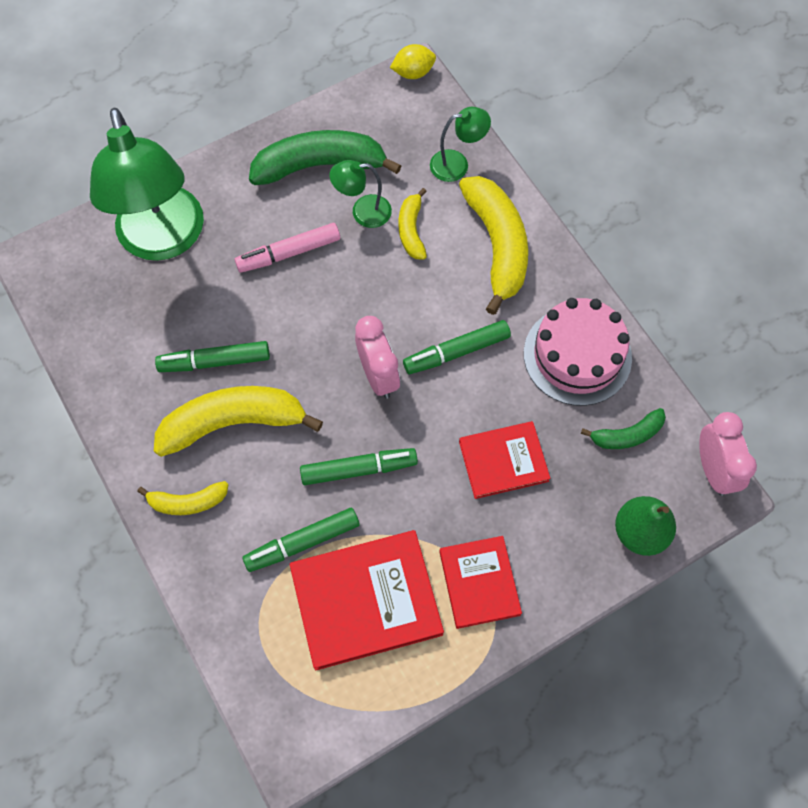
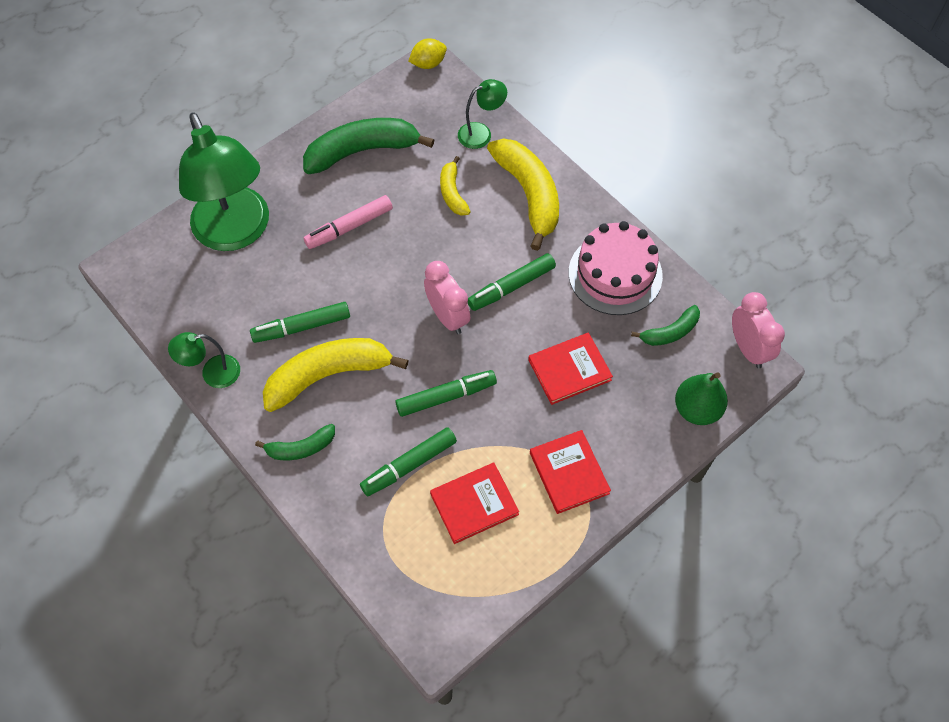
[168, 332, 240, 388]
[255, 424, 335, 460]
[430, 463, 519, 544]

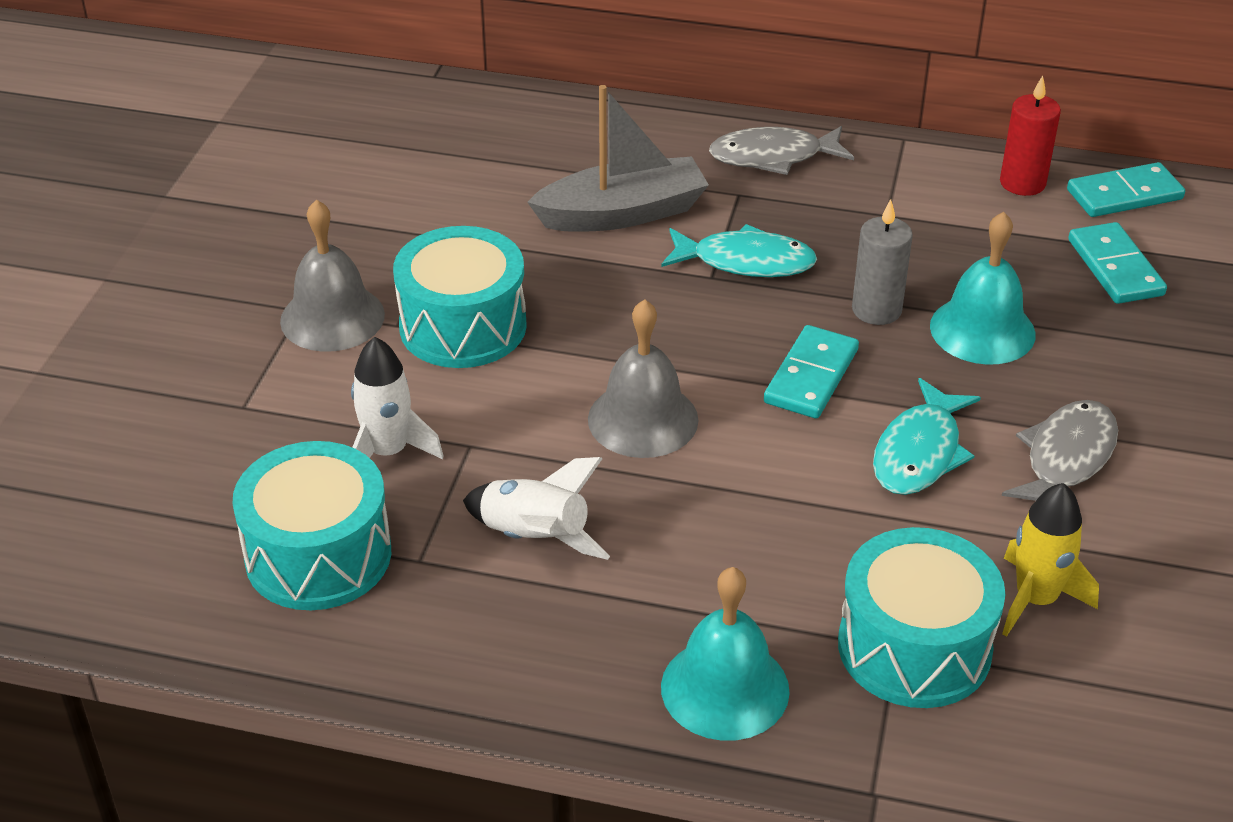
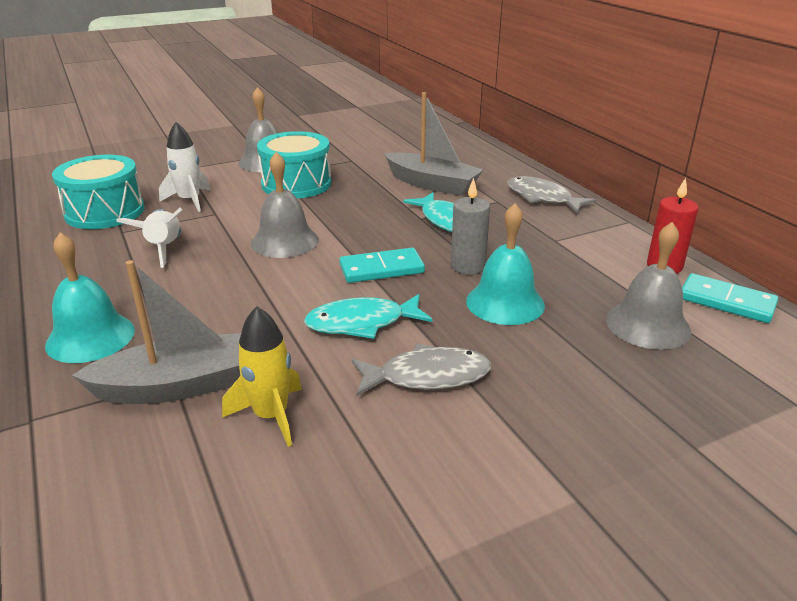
[72, 260, 241, 404]
[606, 222, 691, 350]

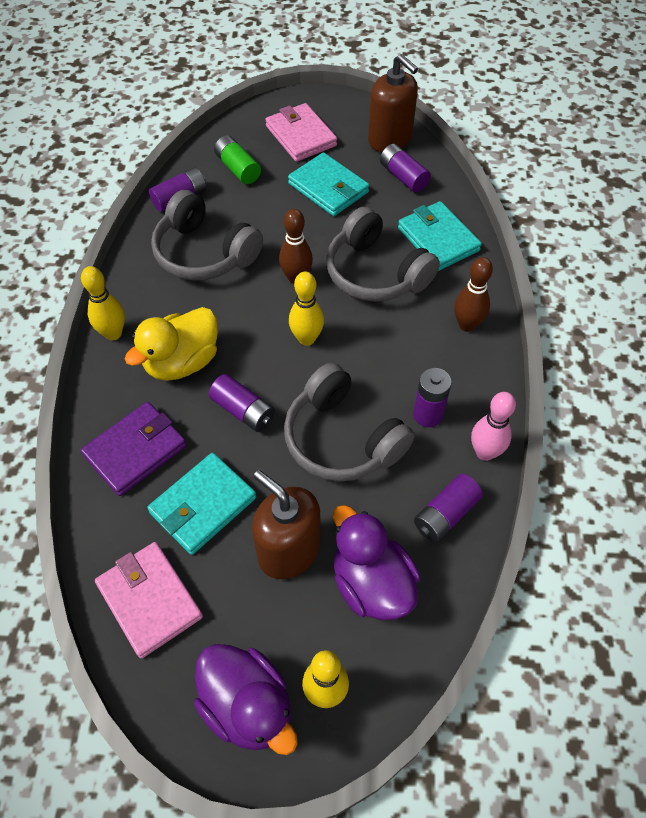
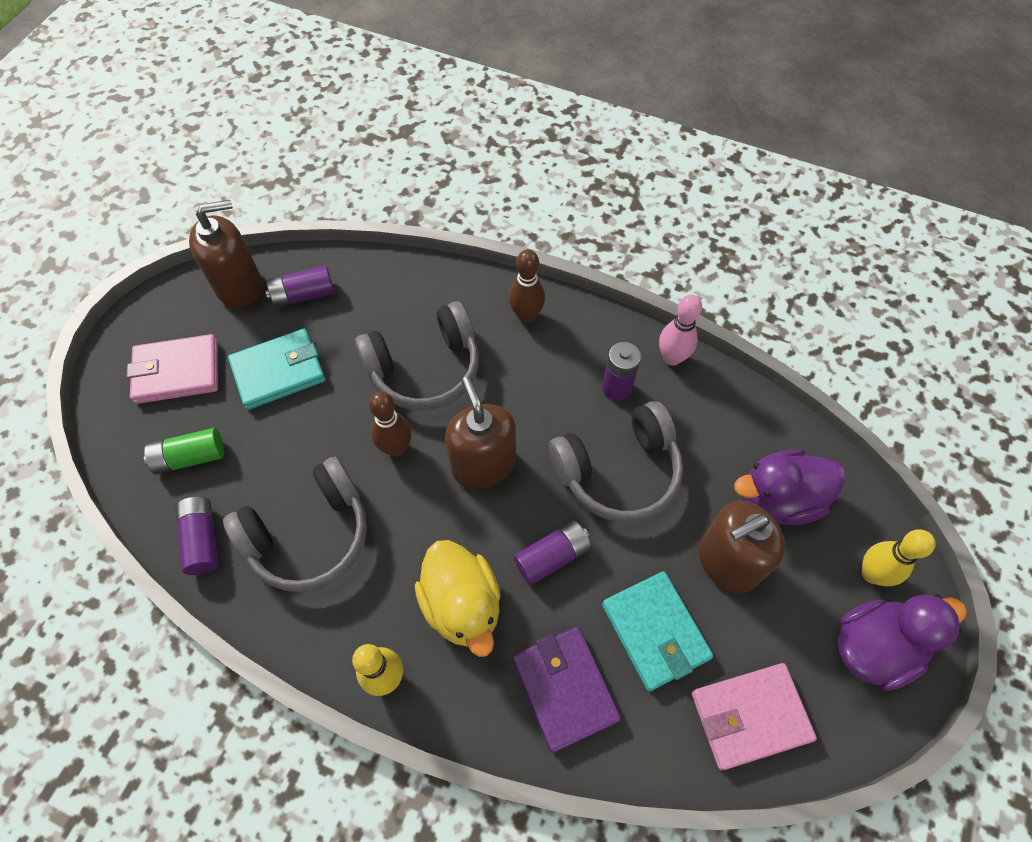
[445, 376, 516, 489]
[398, 201, 482, 271] (first image)
[414, 474, 483, 542] (first image)

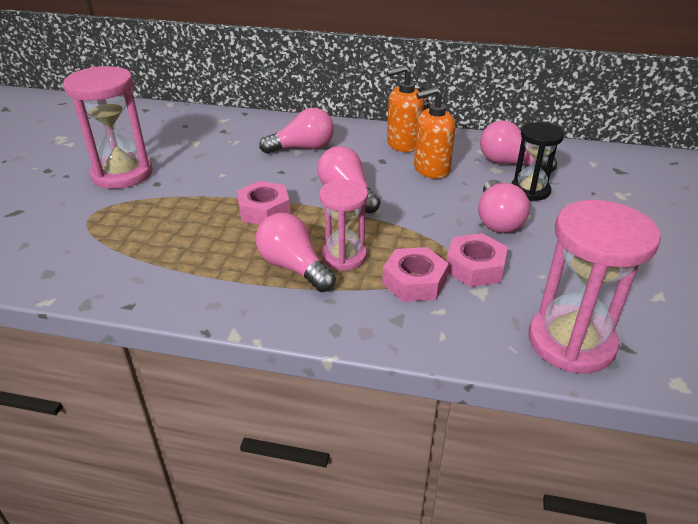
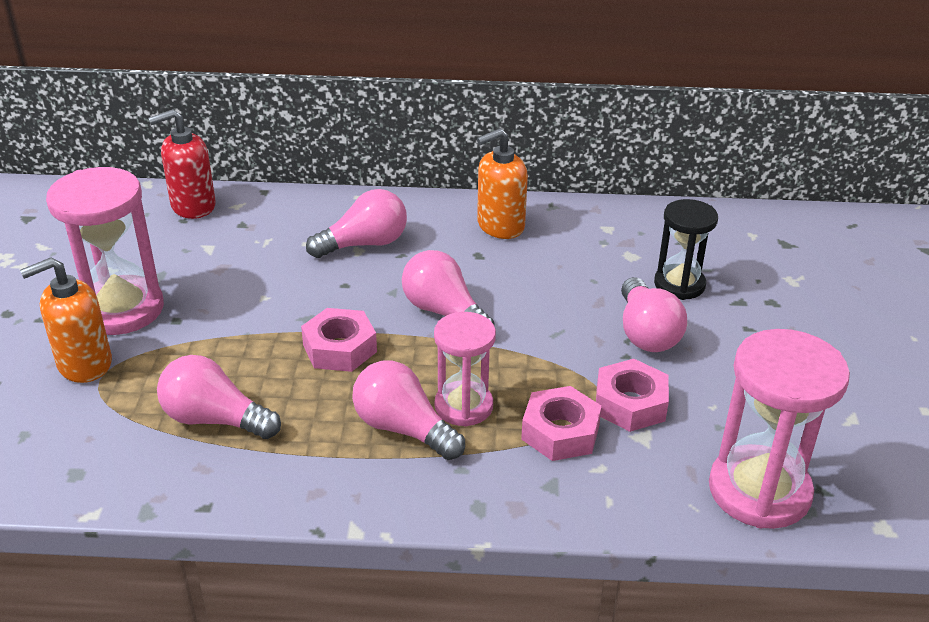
[20, 257, 112, 383]
[148, 109, 216, 219]
[157, 355, 281, 439]

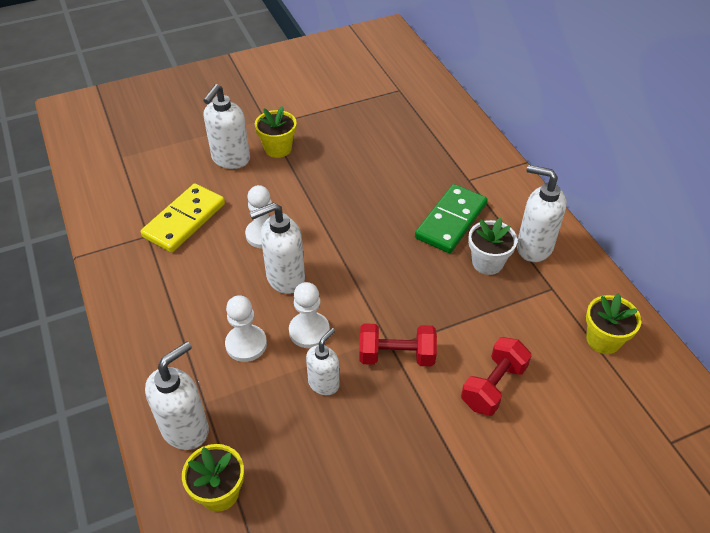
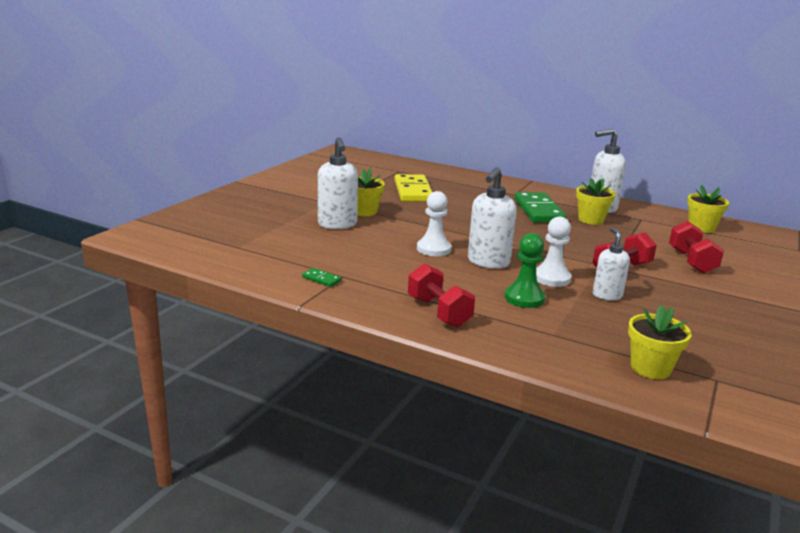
[302, 268, 341, 287]
[395, 174, 432, 202]
[408, 263, 475, 327]
[505, 233, 546, 308]
[576, 178, 616, 225]
[145, 342, 209, 450] (first image)

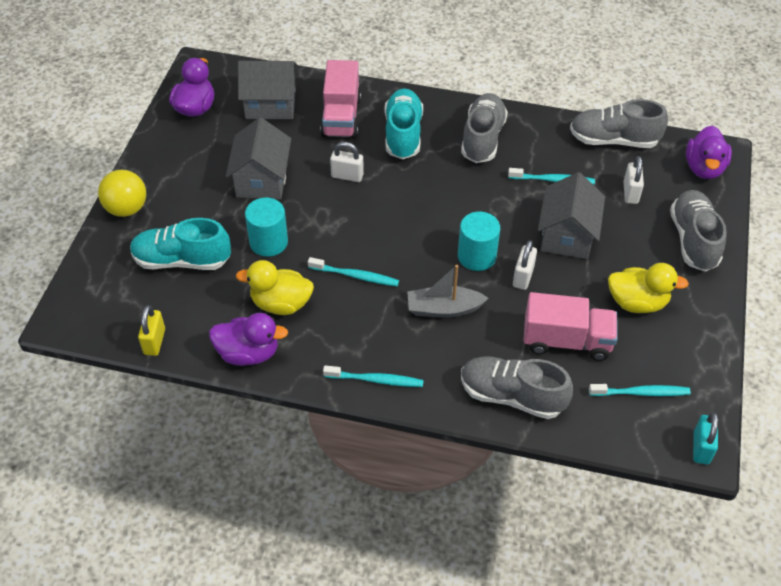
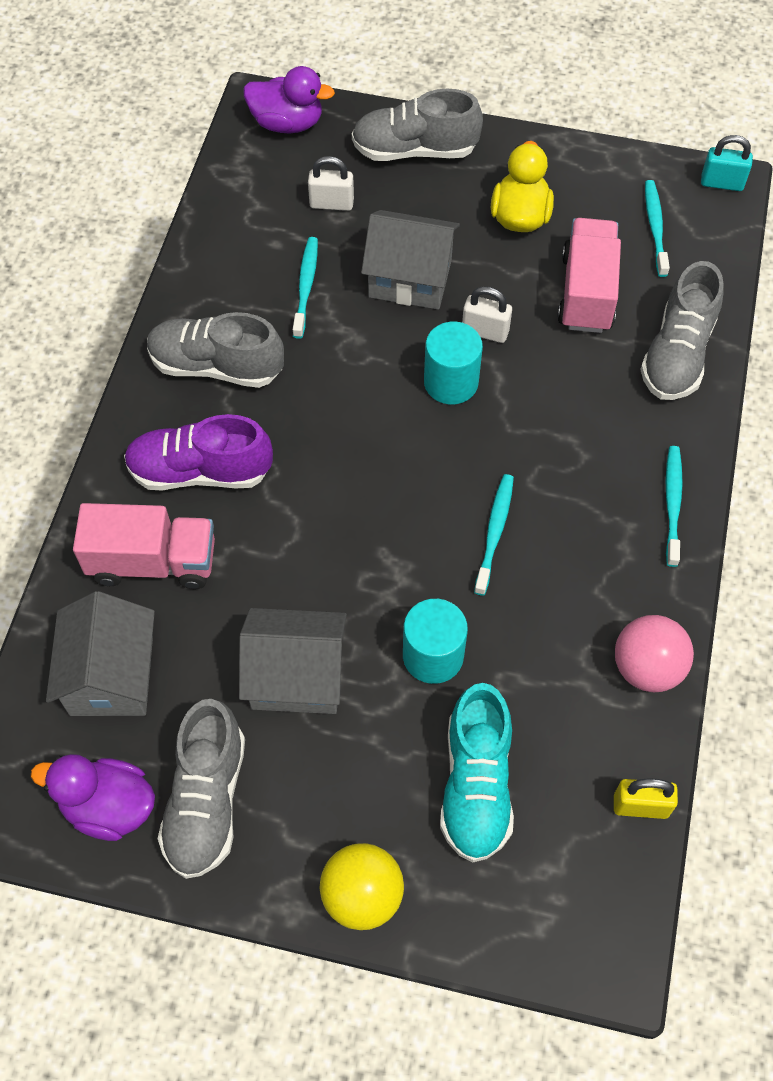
[124, 414, 273, 491]
[158, 699, 245, 879]
[615, 615, 694, 692]
[236, 260, 314, 315] (first image)
[330, 142, 364, 182] (first image)
[408, 265, 488, 318] (first image)

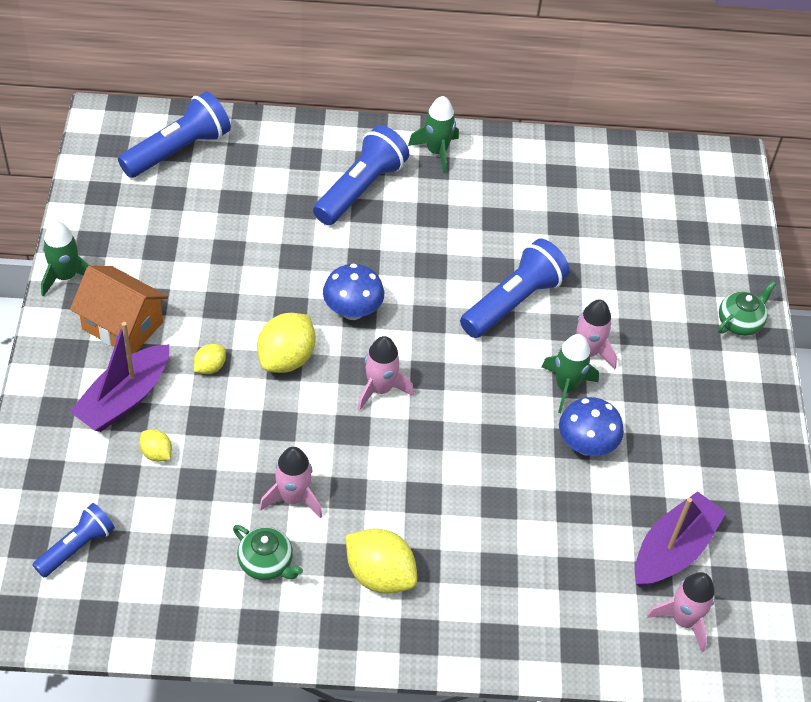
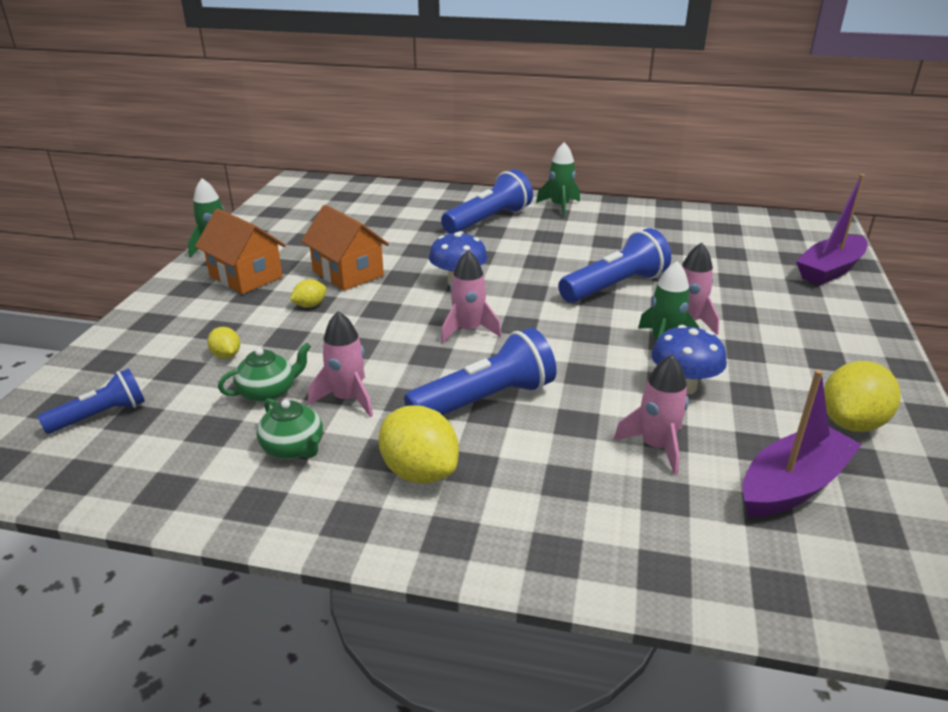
[218, 343, 311, 403]
[301, 205, 389, 291]
[404, 328, 557, 415]
[613, 355, 689, 475]
[796, 174, 867, 285]
[824, 361, 900, 432]

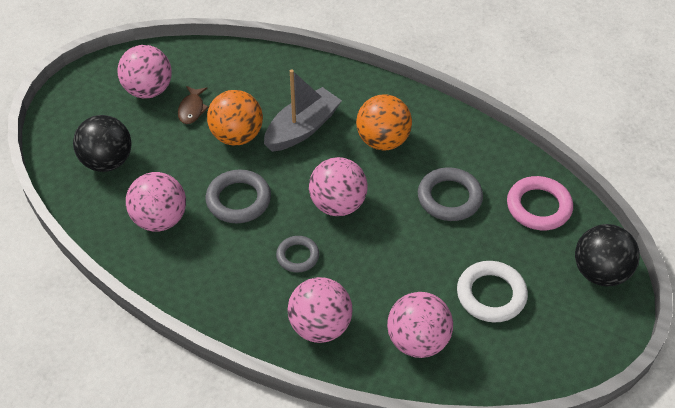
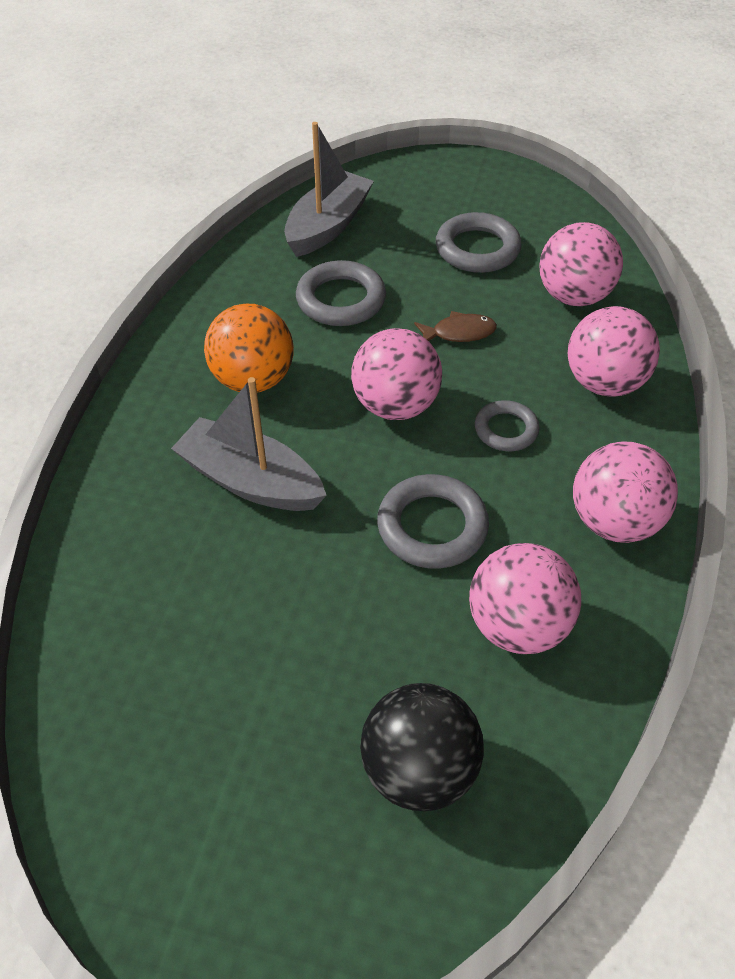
[284, 122, 374, 257]
[414, 311, 497, 342]
[436, 212, 522, 273]
[573, 441, 678, 543]
[207, 90, 263, 146] (first image)
[575, 224, 640, 287] (first image)

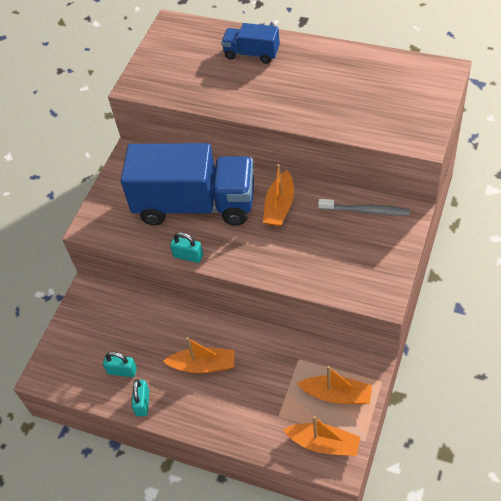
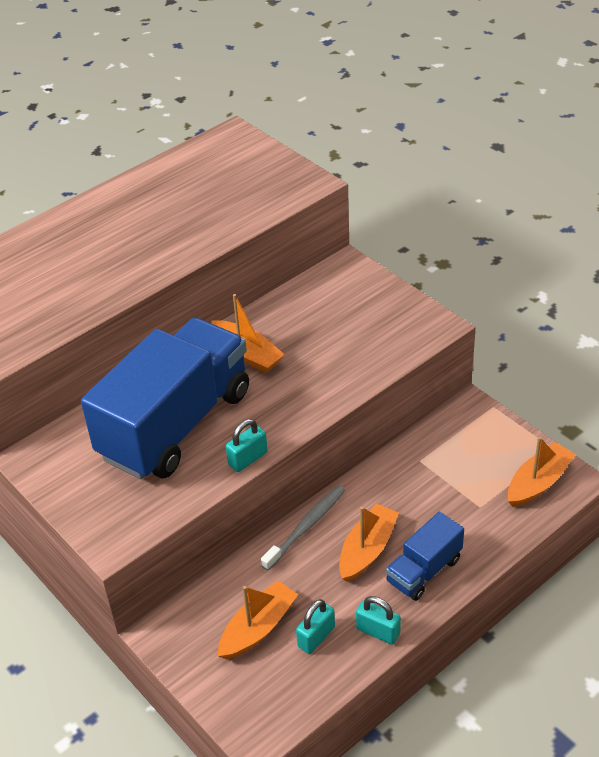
[218, 581, 298, 659]
[261, 485, 345, 571]
[386, 512, 464, 601]

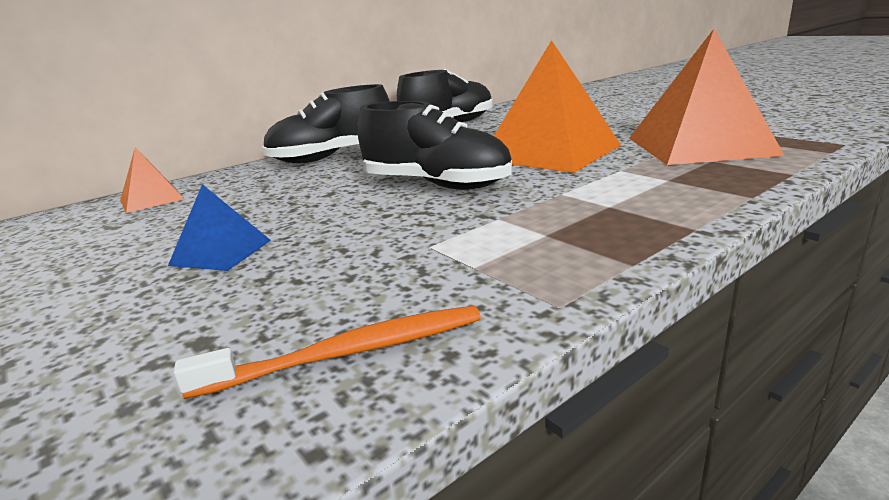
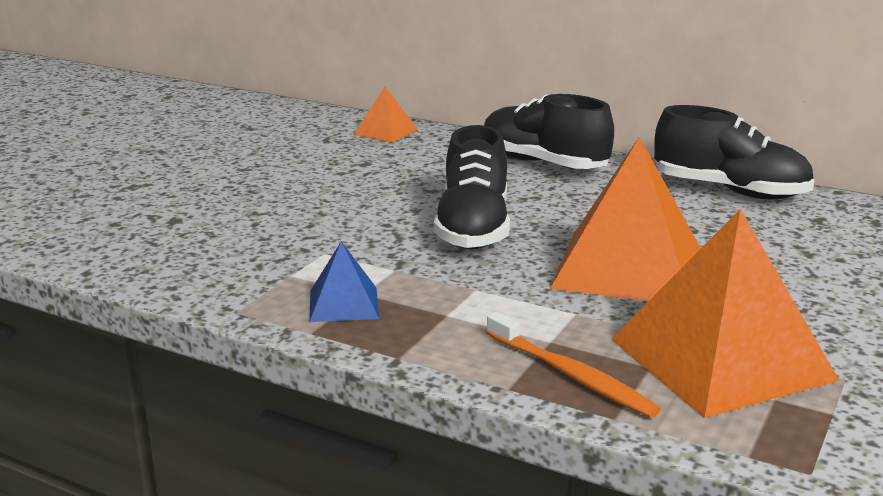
[309, 241, 379, 322]
[486, 312, 661, 418]

